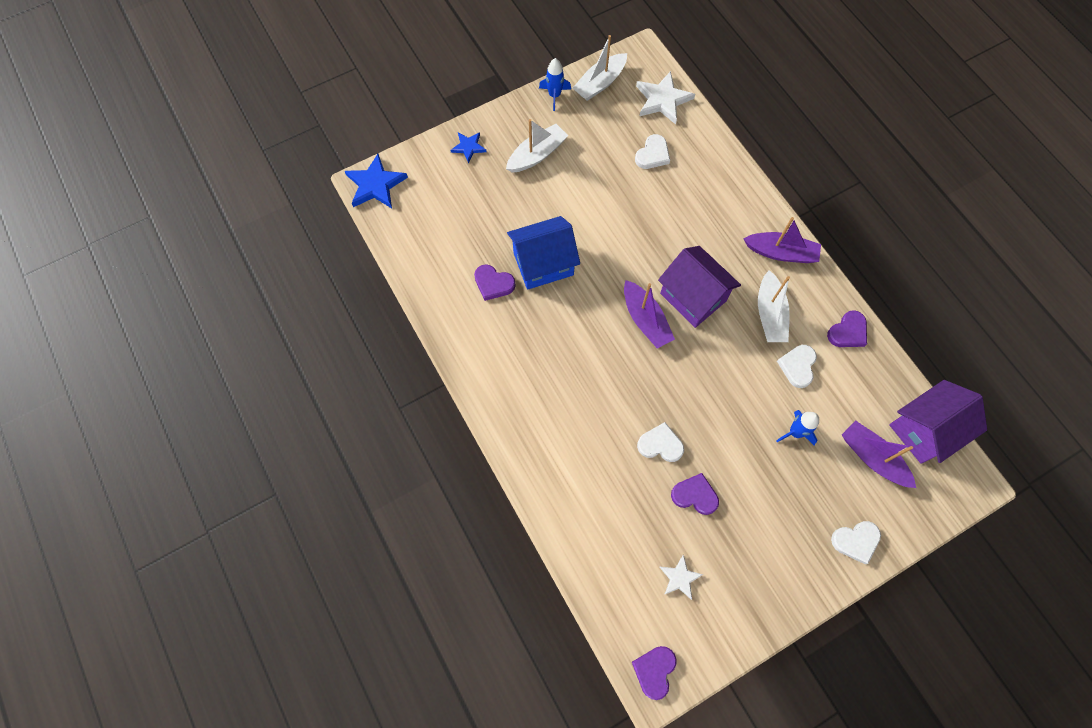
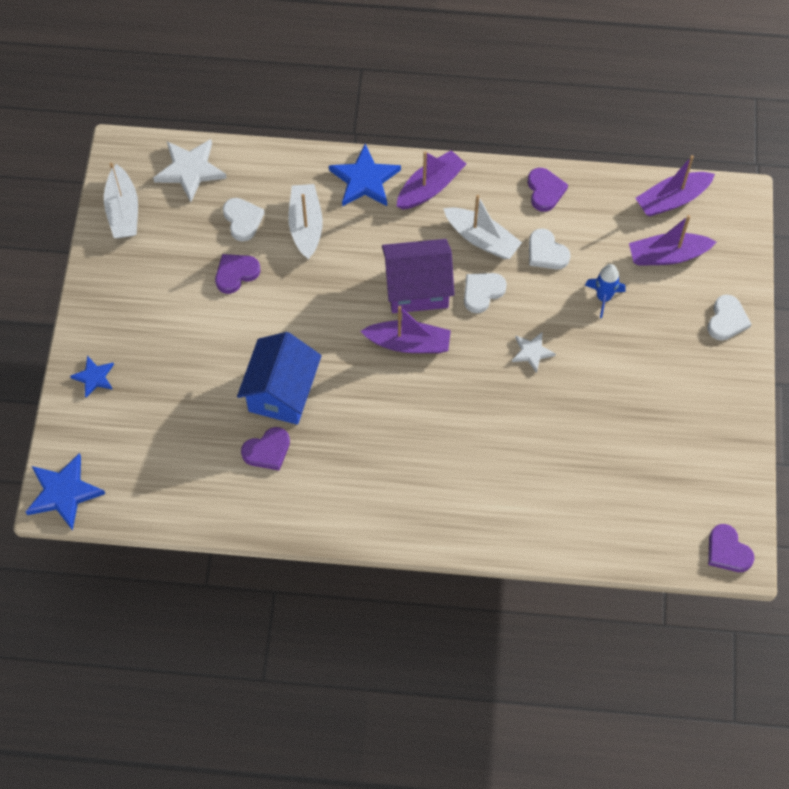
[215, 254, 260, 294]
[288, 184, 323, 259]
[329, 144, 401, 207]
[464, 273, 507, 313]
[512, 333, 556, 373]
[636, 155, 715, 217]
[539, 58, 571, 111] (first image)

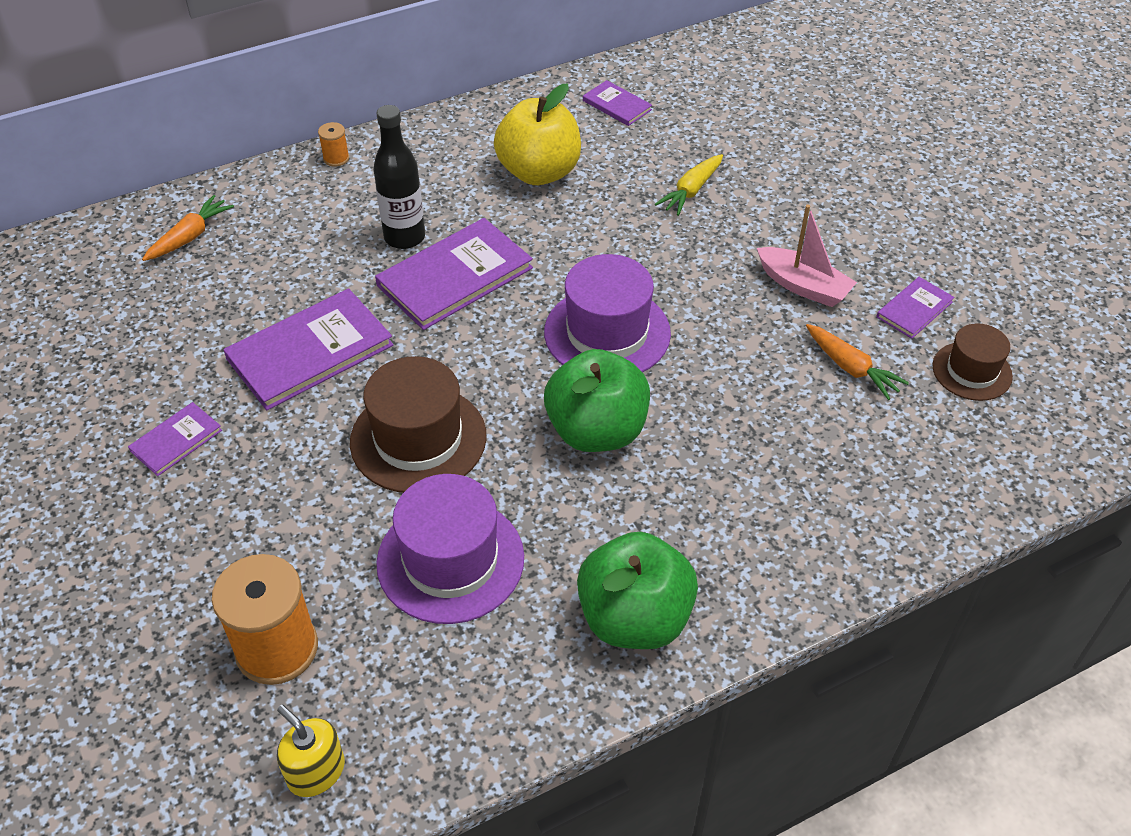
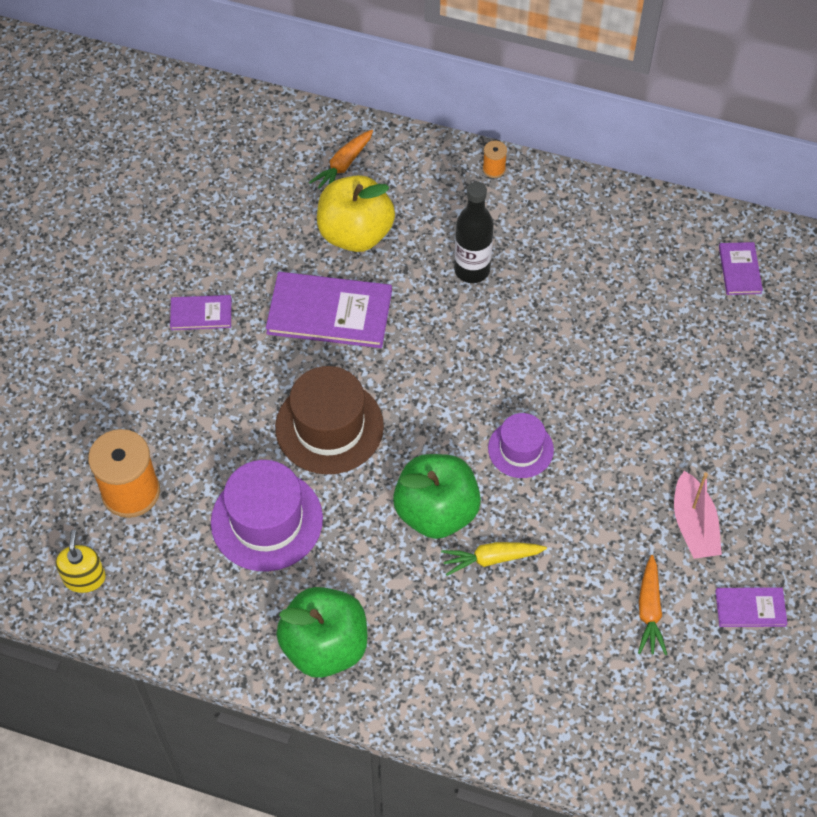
[309, 130, 373, 189]
[317, 175, 395, 252]
[441, 542, 547, 576]
[488, 413, 554, 478]
[375, 218, 533, 330] (first image)
[932, 323, 1013, 401] (first image)

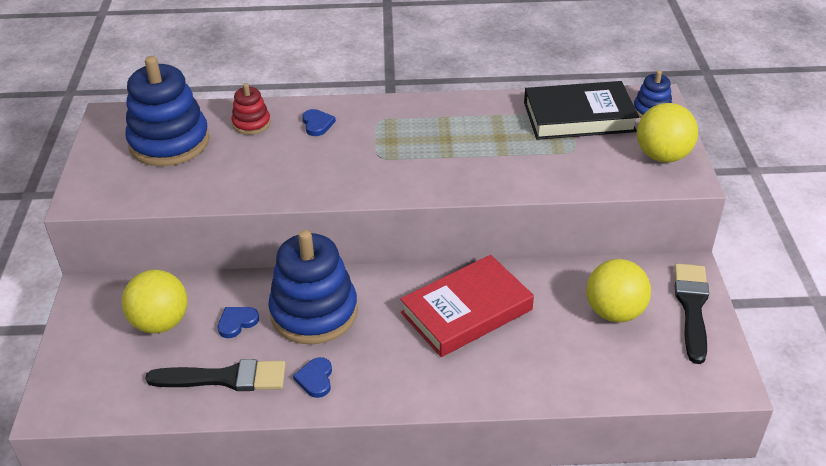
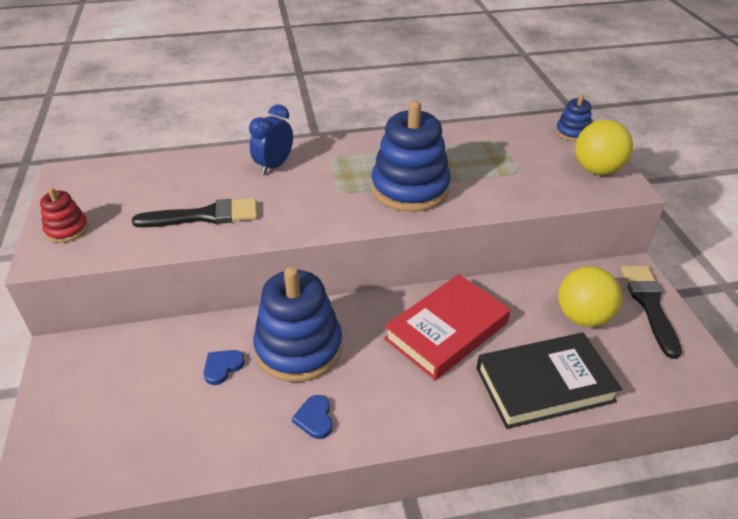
[40, 187, 89, 243]
[132, 198, 258, 228]
[249, 105, 293, 175]
[371, 101, 451, 212]
[476, 333, 622, 429]
[122, 270, 188, 333] (first image)

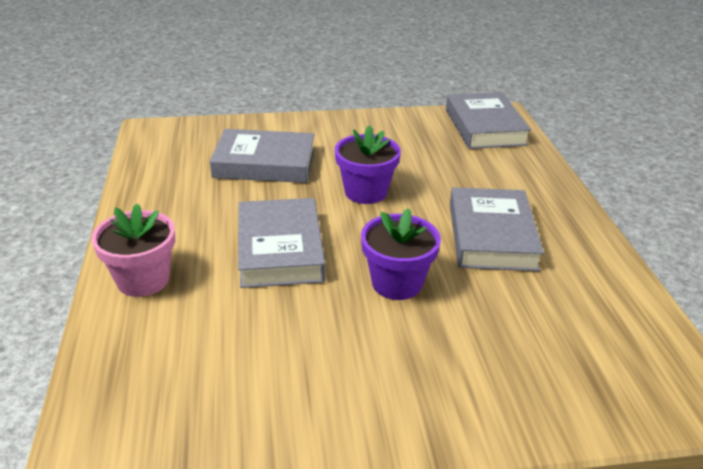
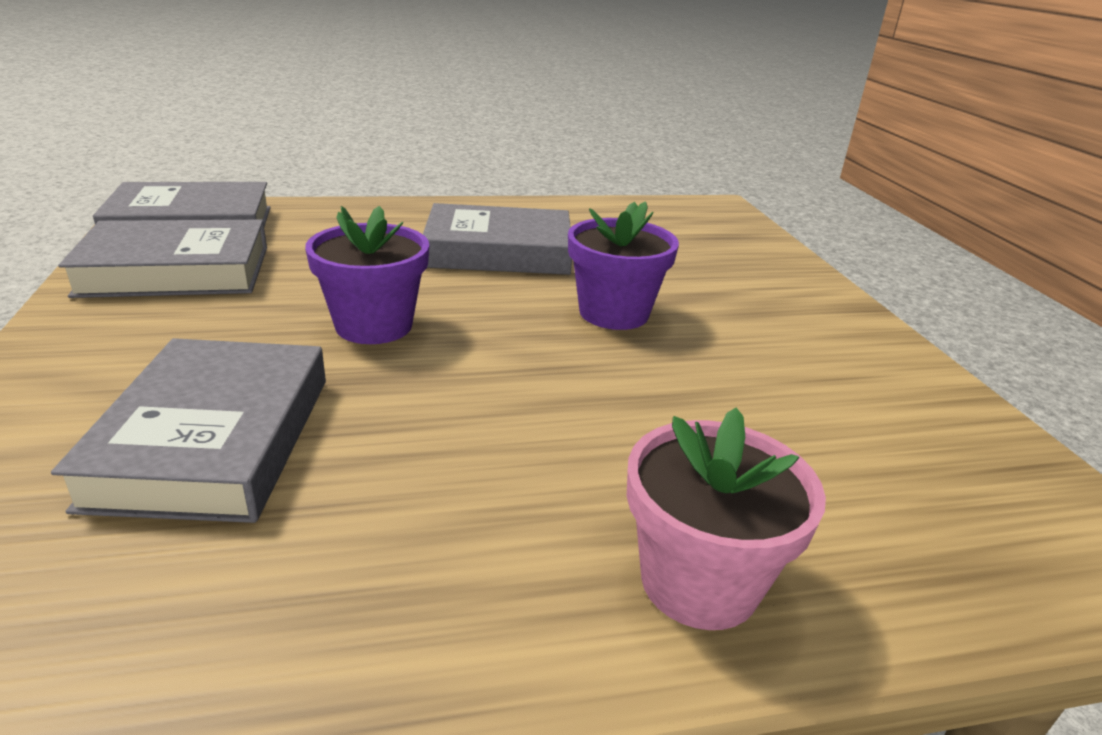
[58, 220, 267, 298]

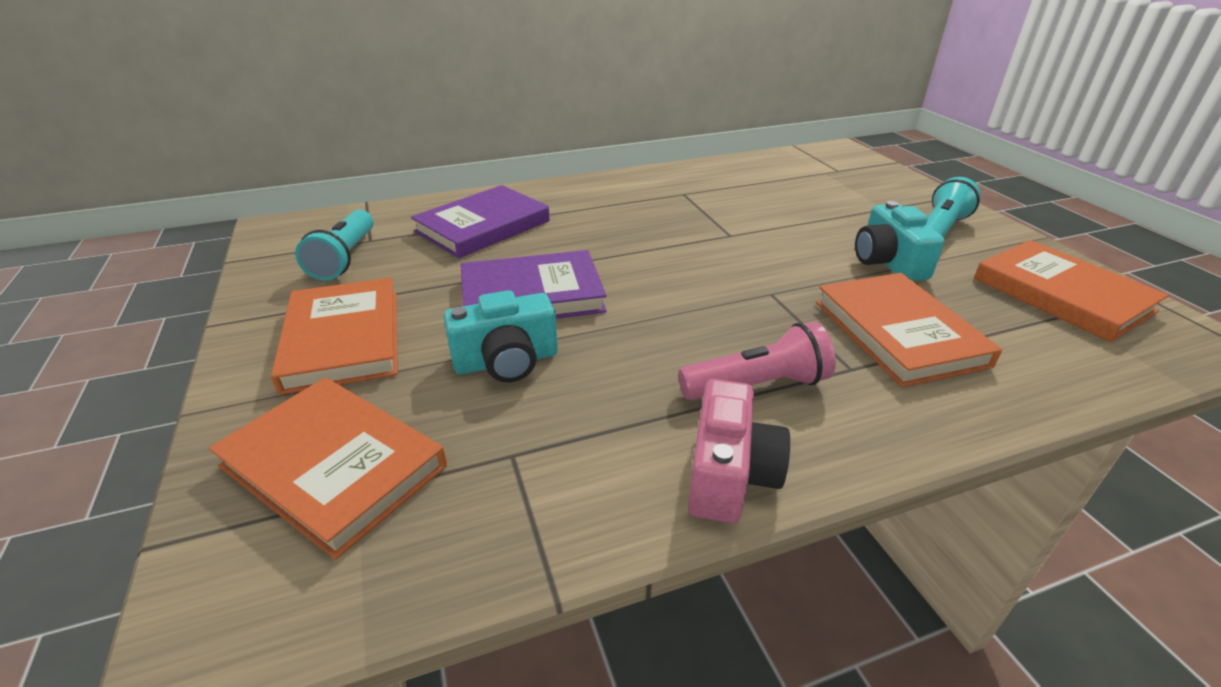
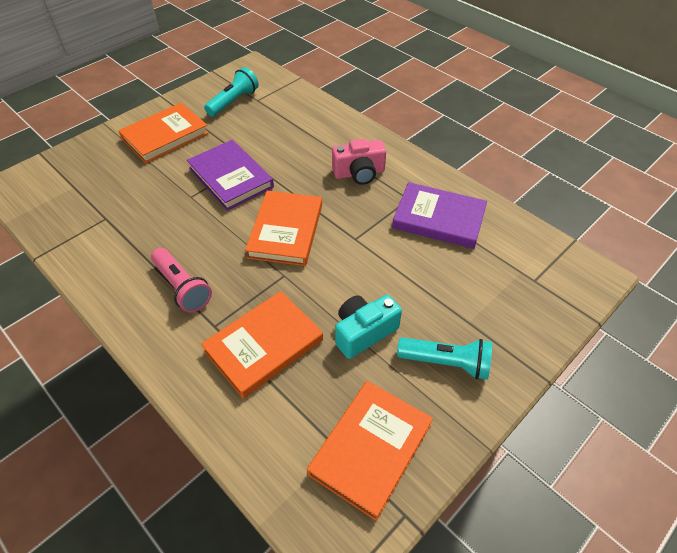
[204, 67, 259, 117]
[245, 191, 322, 266]
[332, 139, 386, 185]
[392, 182, 487, 249]
[443, 290, 558, 382] (first image)

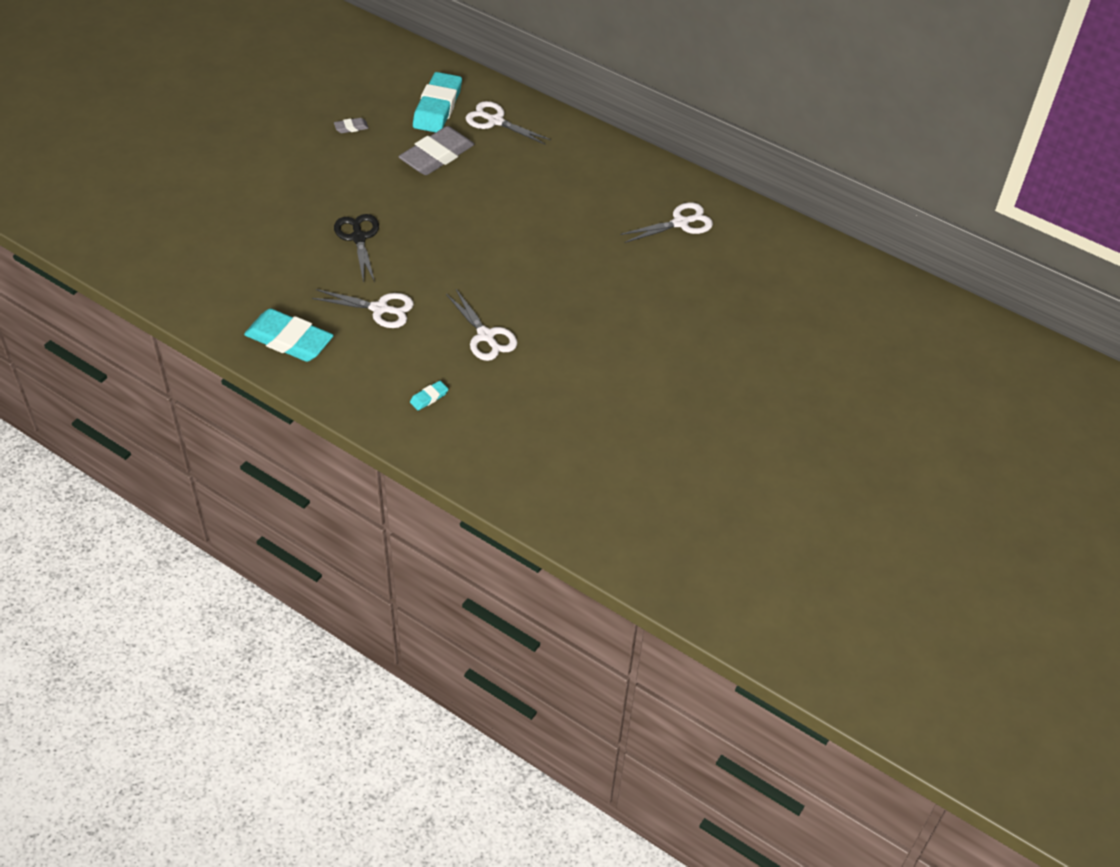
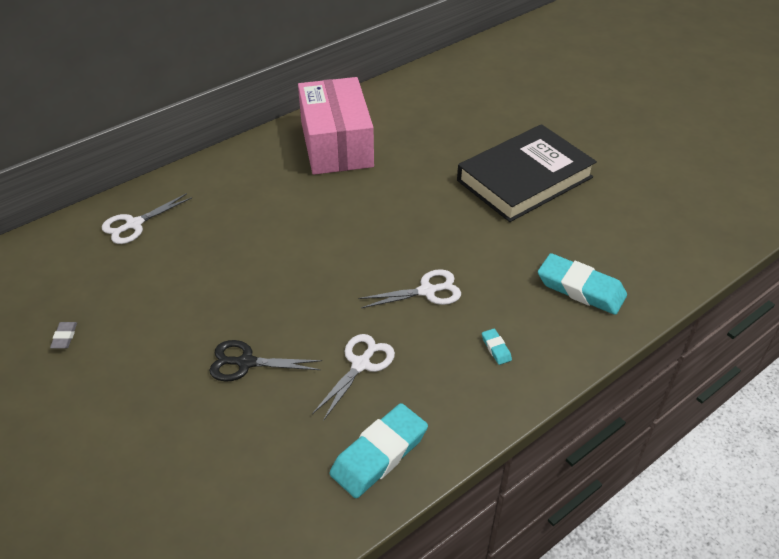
[298, 77, 374, 175]
[457, 124, 597, 222]
[538, 253, 627, 315]
[398, 126, 474, 175] (first image)

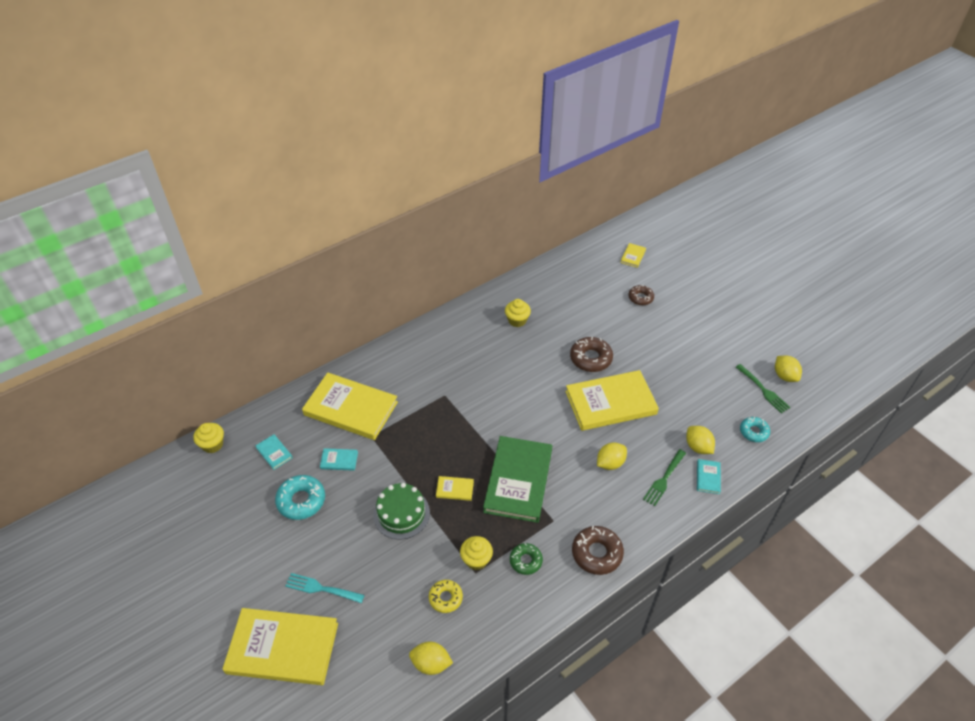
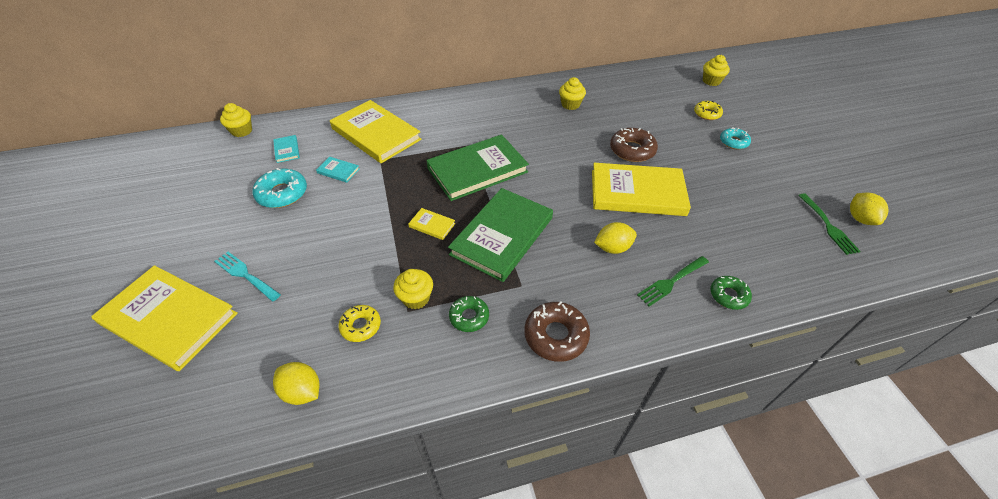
[426, 135, 529, 201]
[694, 101, 723, 120]
[703, 55, 730, 86]
[710, 276, 752, 310]
[720, 127, 751, 149]
[373, 483, 430, 540] (first image)
[686, 426, 715, 454] (first image)

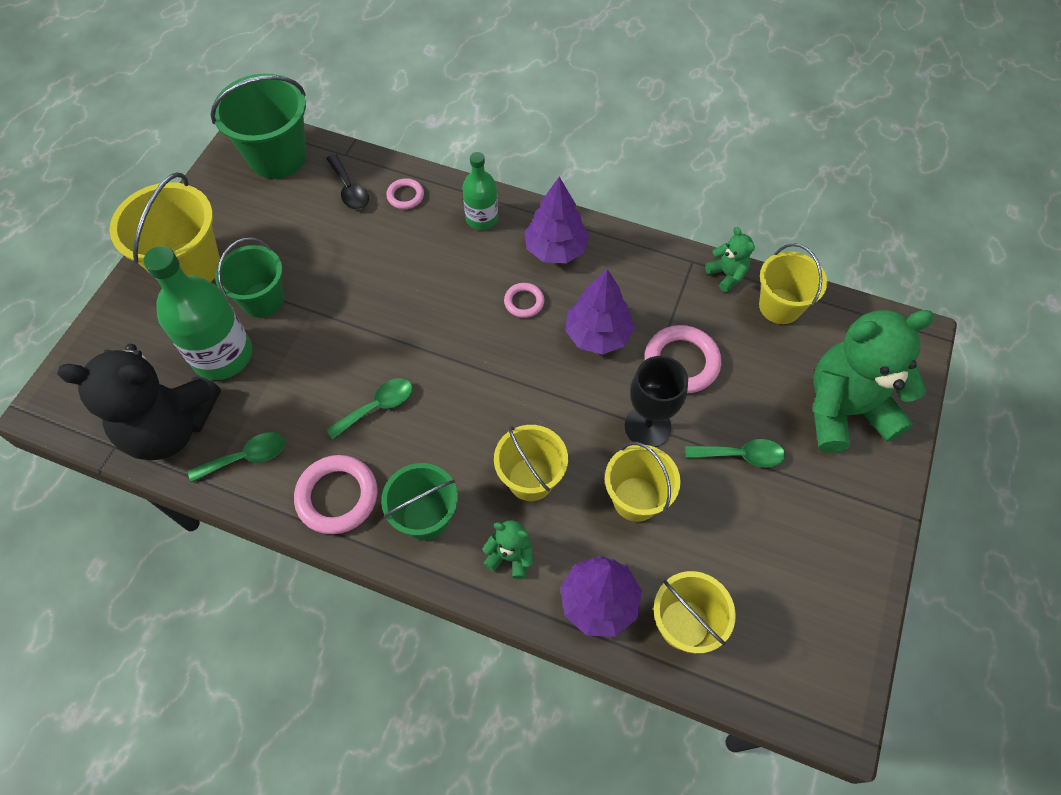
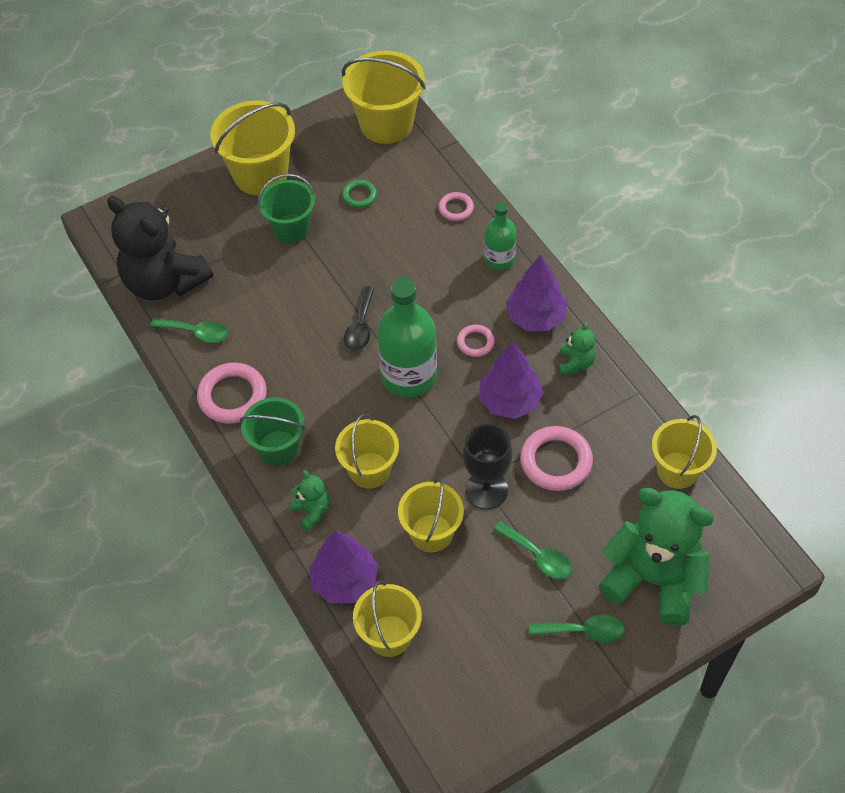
[342, 50, 426, 144]
[342, 180, 377, 208]
[344, 286, 374, 351]
[377, 278, 437, 397]
[529, 614, 625, 643]
[559, 322, 596, 375]

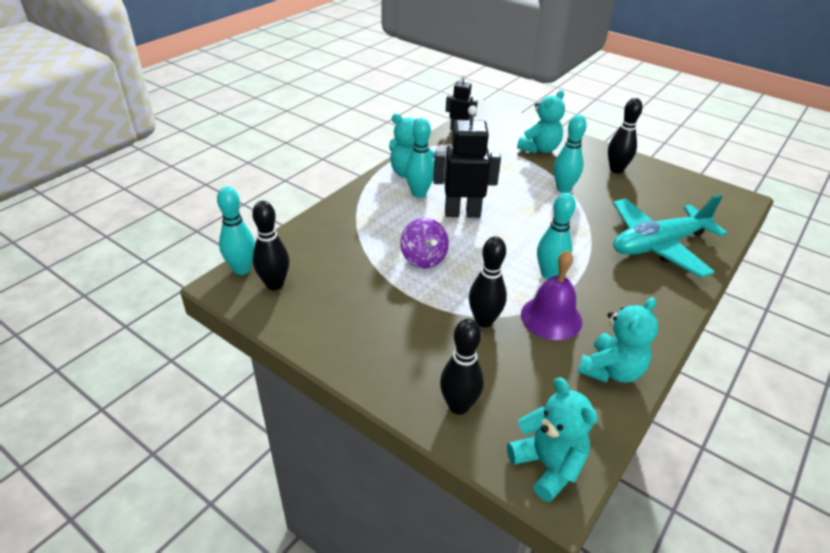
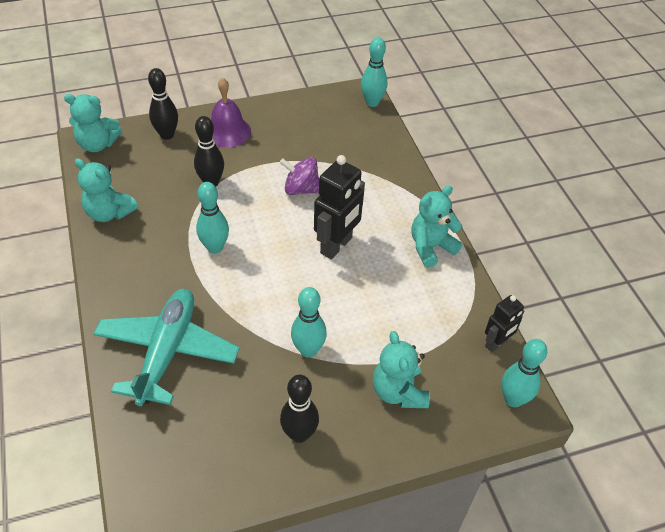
[75, 158, 138, 222]
[211, 78, 251, 147]
[501, 339, 547, 407]
[252, 201, 289, 290] (first image)

